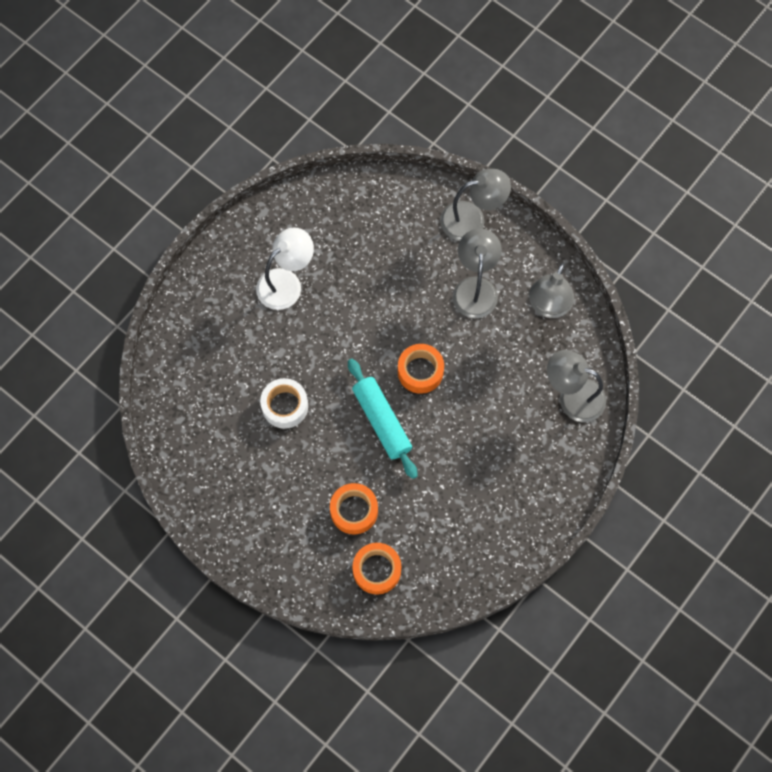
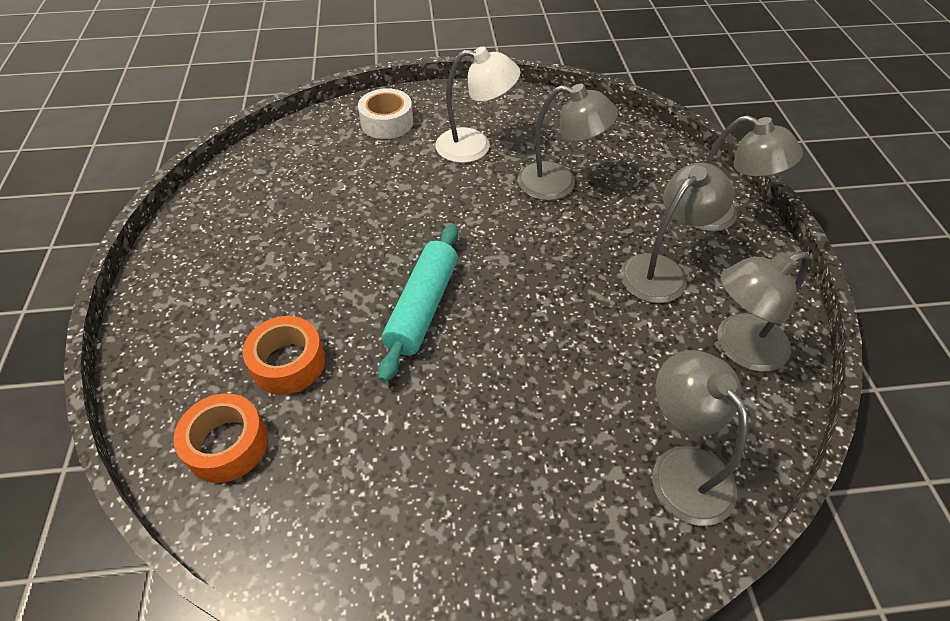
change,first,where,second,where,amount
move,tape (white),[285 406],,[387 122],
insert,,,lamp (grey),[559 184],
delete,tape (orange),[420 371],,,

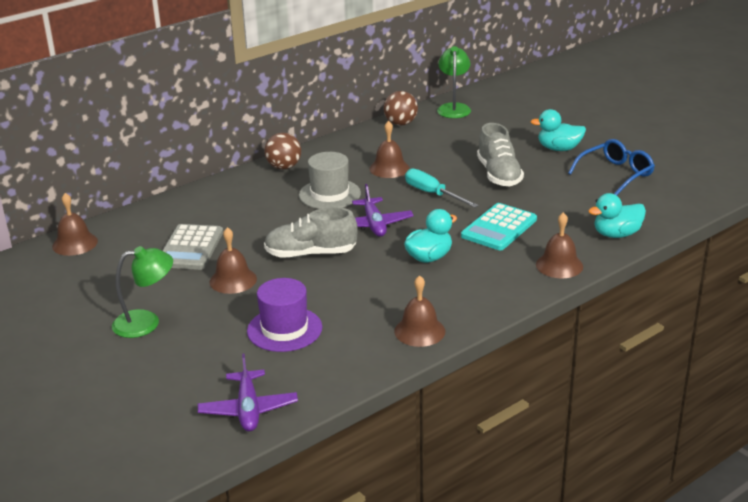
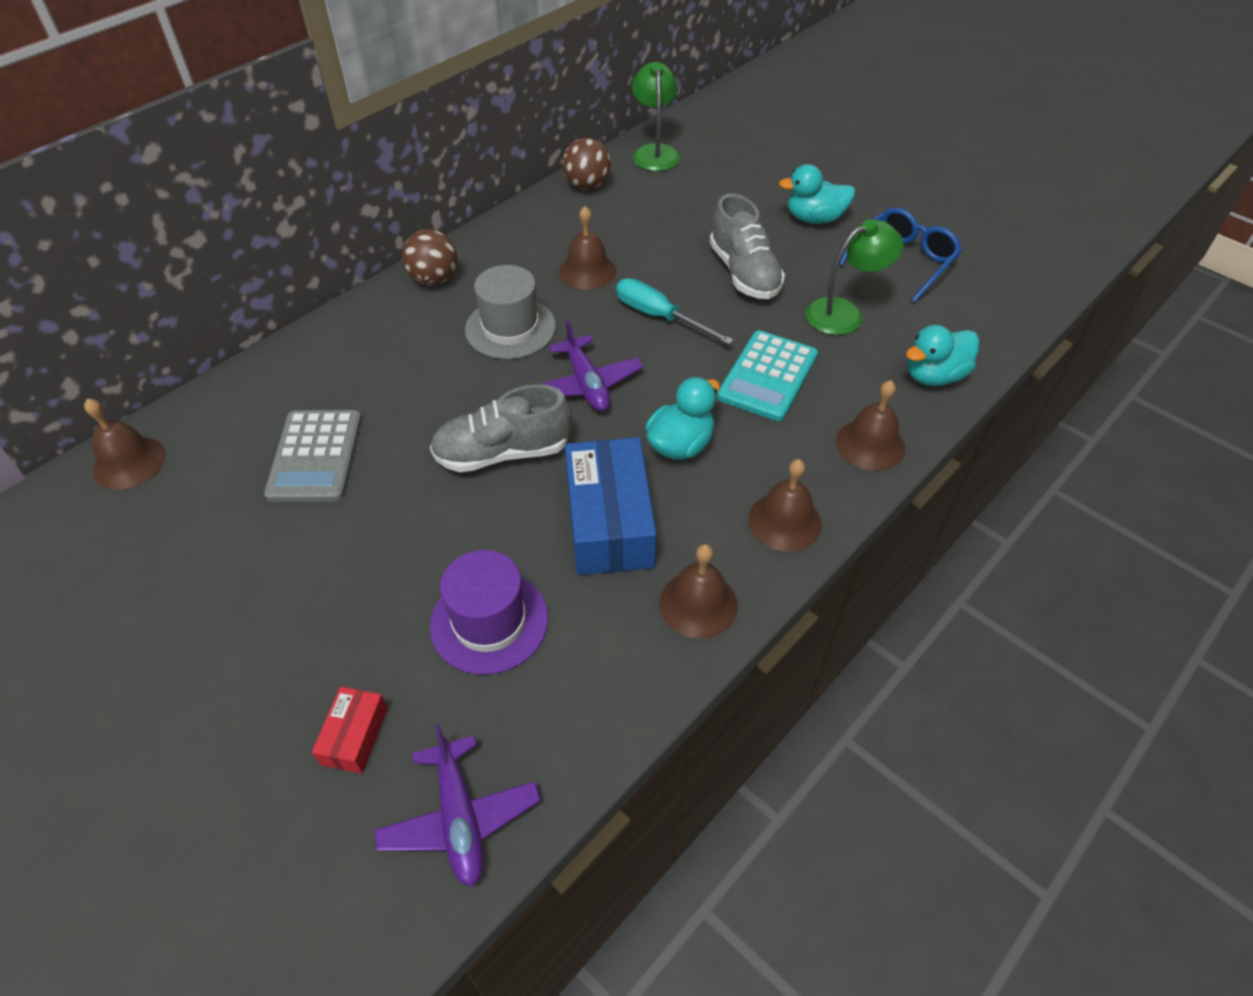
change,first,where,second,where,amount
insert,,,box (red),[354 736],
insert,,,box (blue),[609 522],
move,bell (brown),[233 280],,[784 521],
move,lamp (green),[146 322],,[844 313],

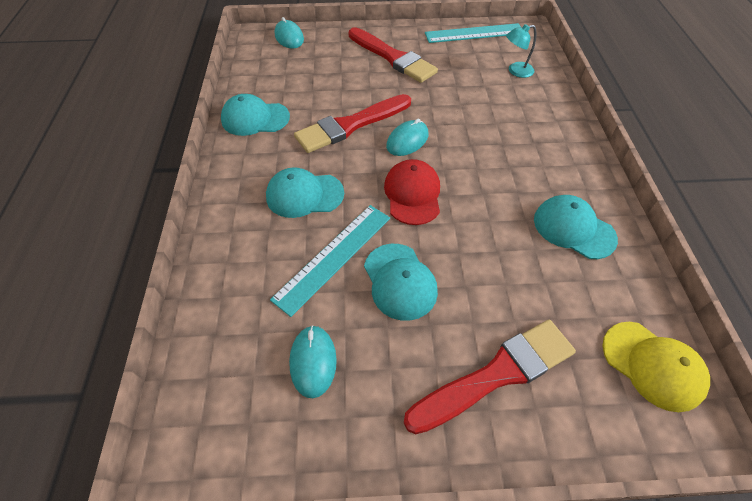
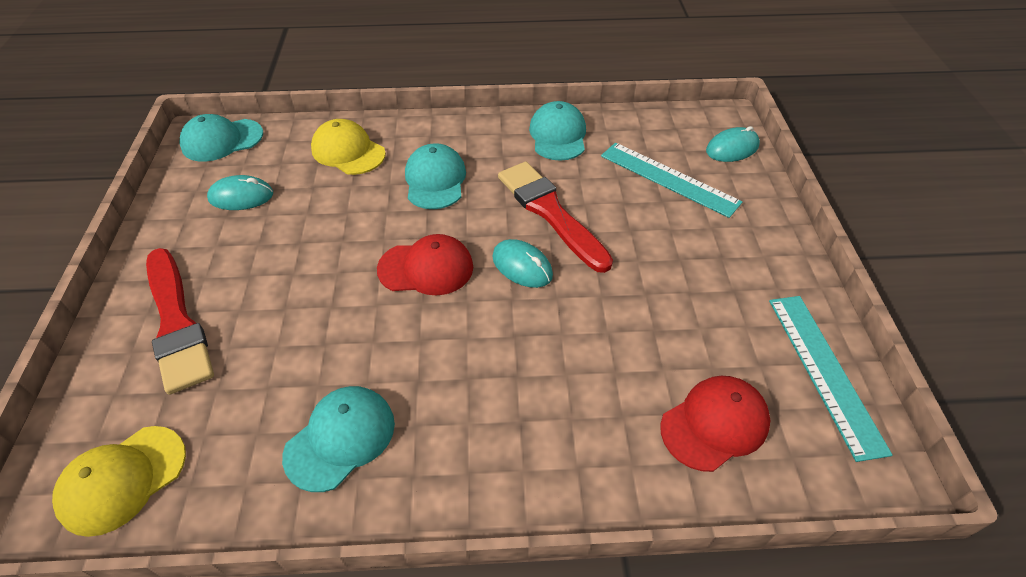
change,first,where,second,where,amount
move,cap (turquoise),[399 281],,[222 140],
insert,,,cap (yellow),[348 151],
move,ruler (turquoise),[333 257],,[669 179],
replace,lamp (turquoise),[515 71],cap (red),[714 424],
delete,brush (red),[393 58],,,

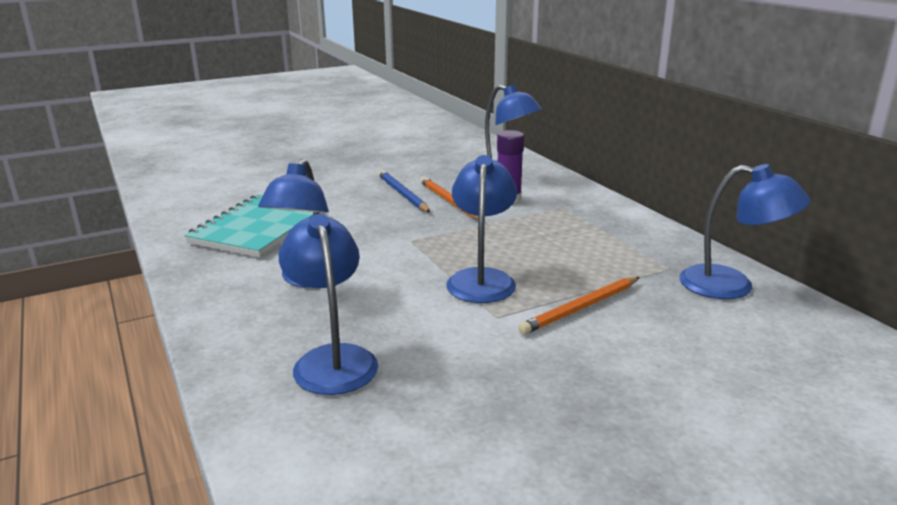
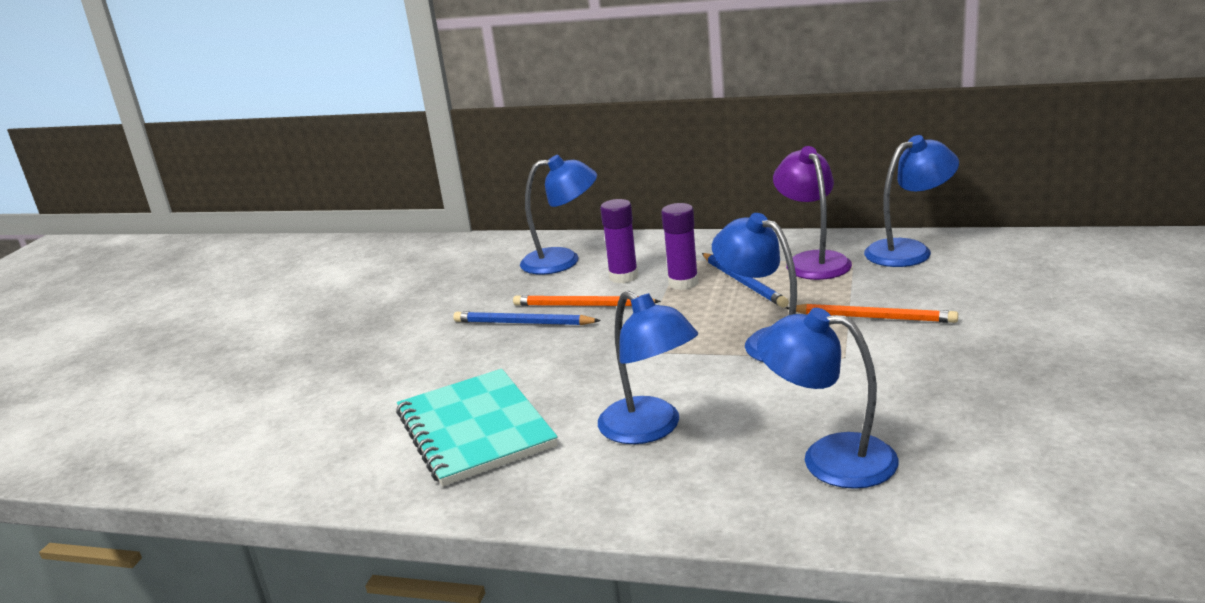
change,first,where,second,where,amount
insert,,,glue stick (purple),[683 283],
insert,,,pencil (blue),[743 282],
insert,,,lamp (purple),[813 261],
rotate,pencil (orange),[580 308],,[873 317],75 degrees counterclockwise

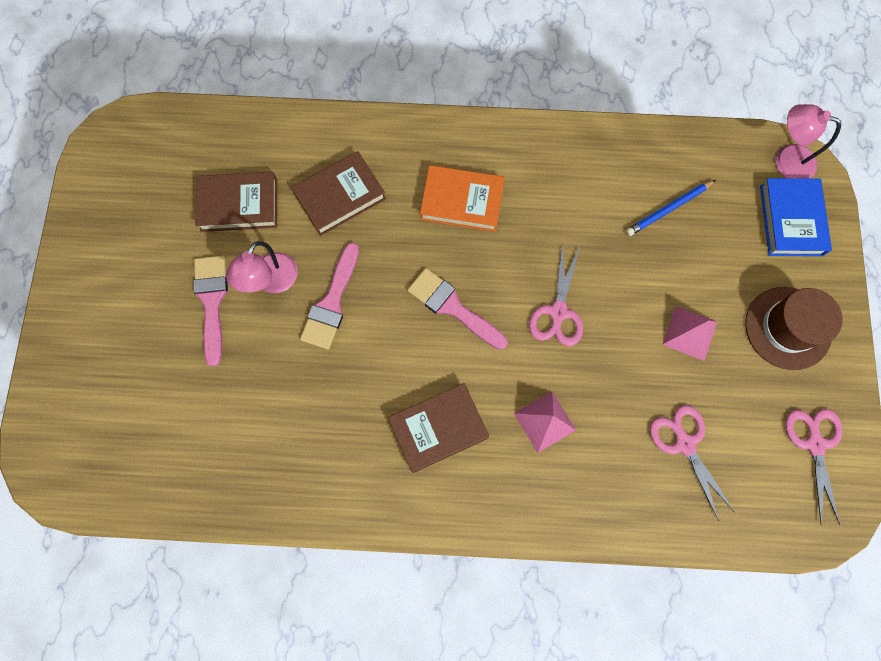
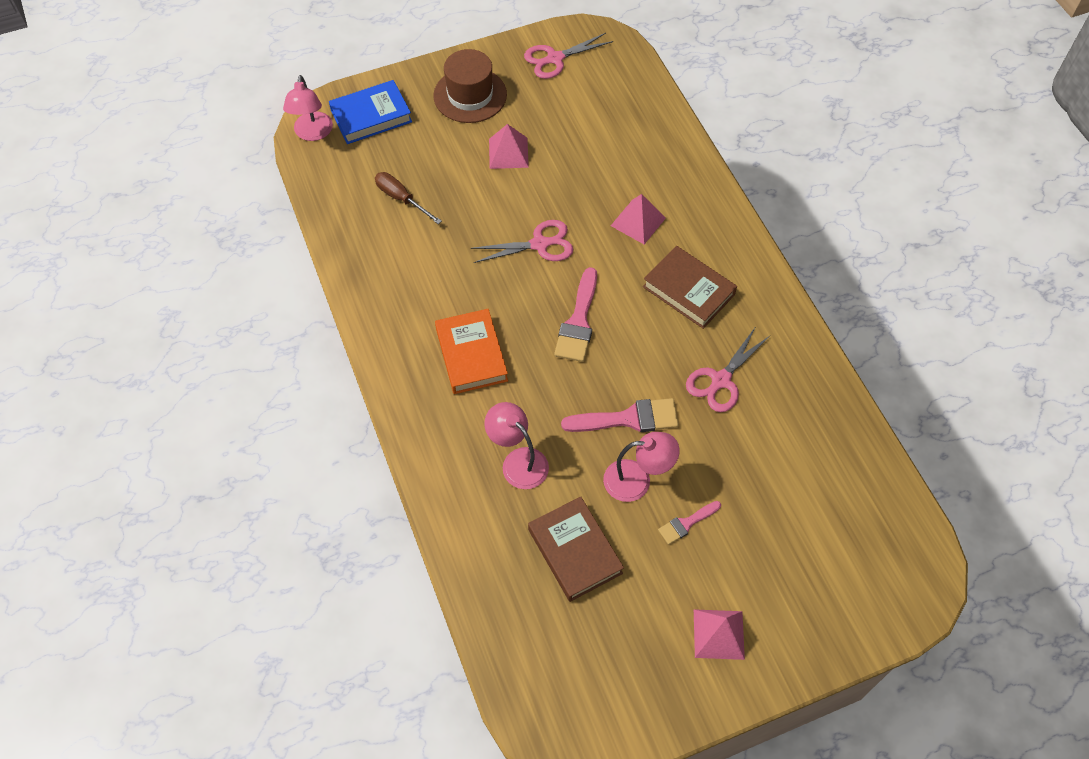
change,first,where,second,where,amount
replace,pencil (blue),[668 209],screwdriver (brown),[401 198],
replace,book (brown),[340 196],lamp (pink),[518 461],
resize,brush (pink),[212 302],,[686 523],x0.57
move,scissors (pink),[684 443],,[720 381],
insert,,,pyramid (pink),[719 634],

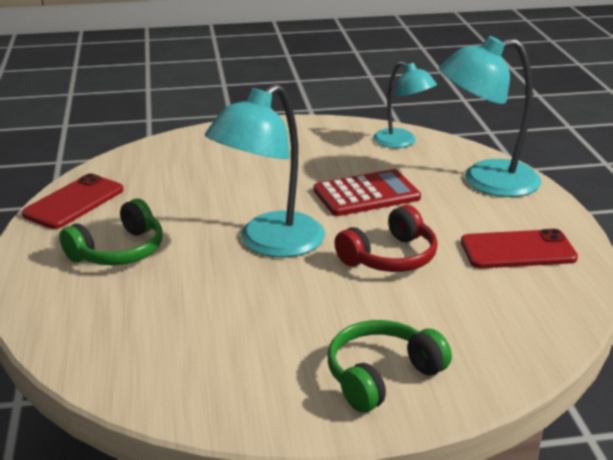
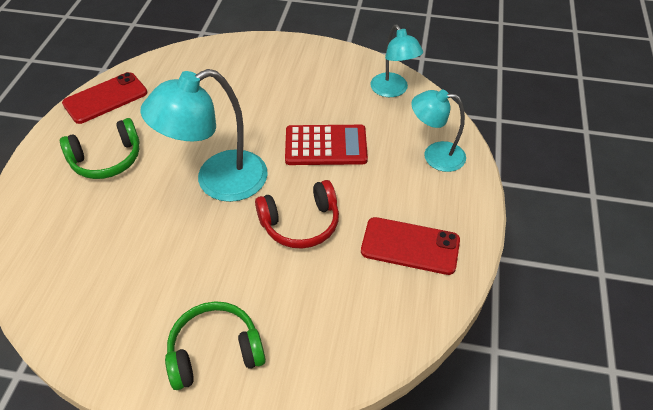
change,first,where,second,where,amount
resize,lamp (turquoise),[485 181],,[435 155],x0.62

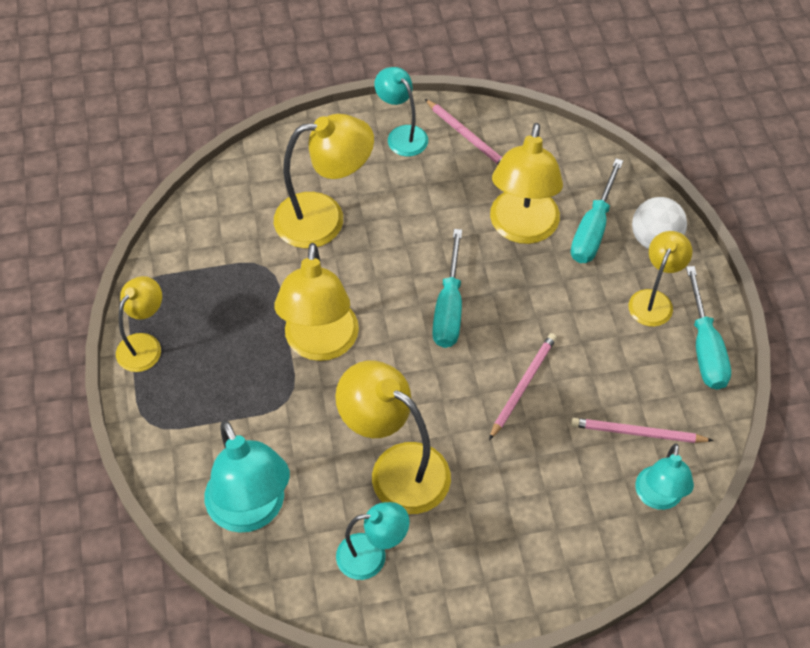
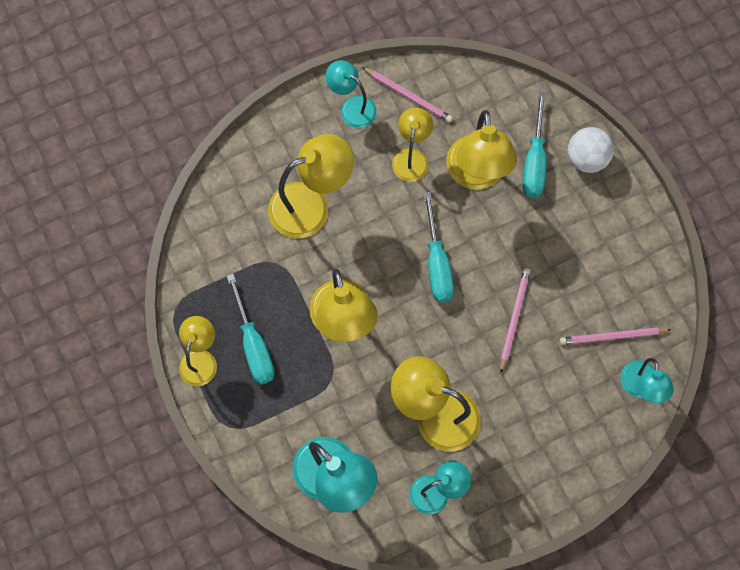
change,first,where,second,where,amount
move,screwdriver (turquoise),[705 347],,[254 344],
move,lamp (yellow),[654 300],,[411 157],

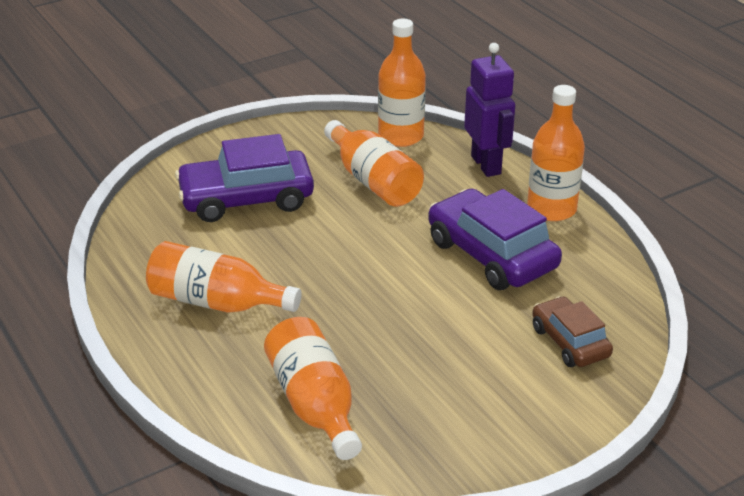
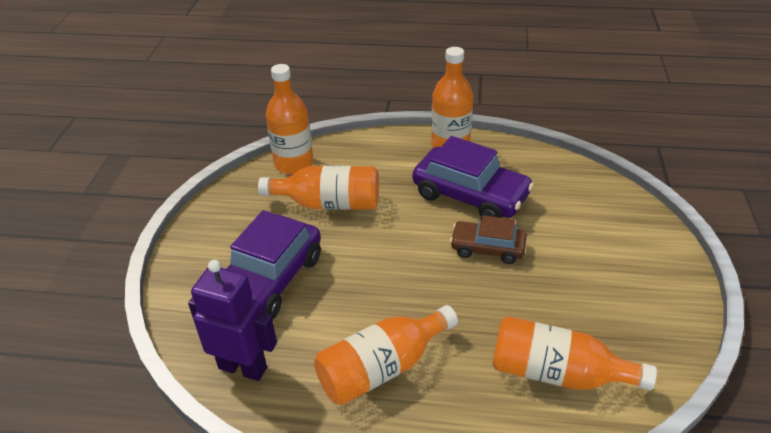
change,first,where,second,where,amount
move,robot (purple),[486 165],,[243 367],
rotate,car (purple),[491 254],,[470 195],150 degrees counterclockwise
move,car (brown),[570 342],,[487 248],

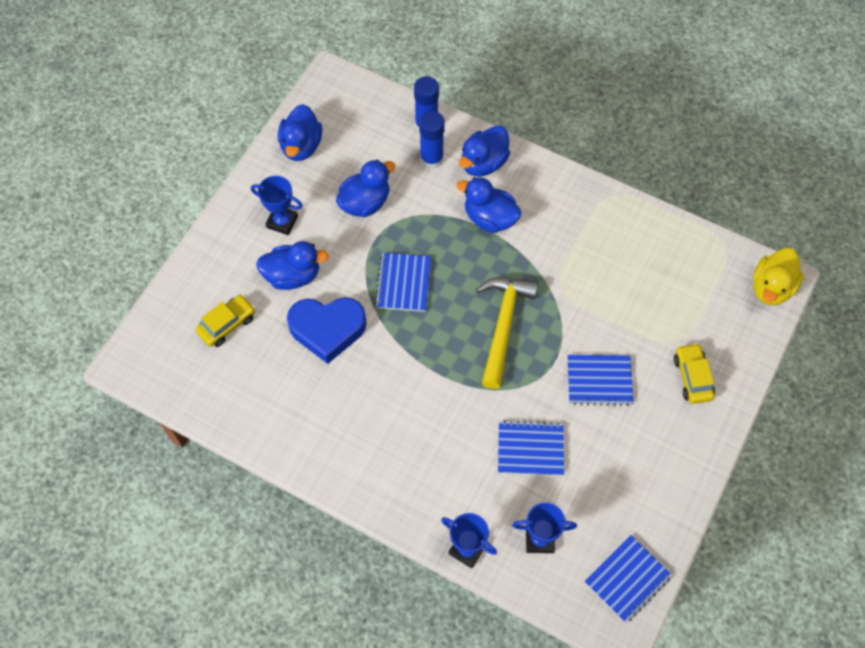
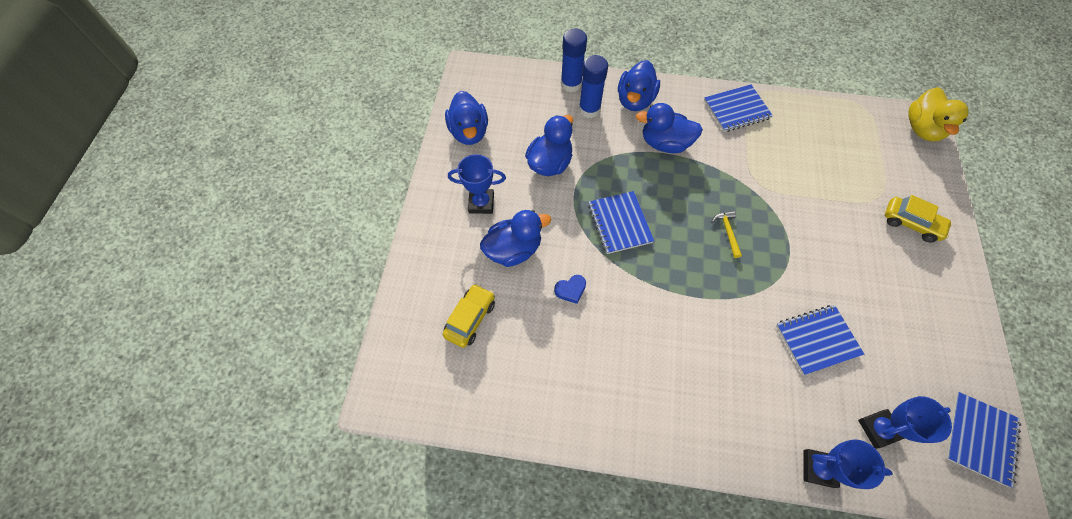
change,first,where,second,where,amount
resize,heart (blue),[327 329],,[570 290],x0.41
move,notebook (blue),[599 381],,[736 110],
resize,hammer (yellow),[503 325],,[727 232],x0.43
rotate,car (yellow),[692 377],,[910 223],150 degrees clockwise

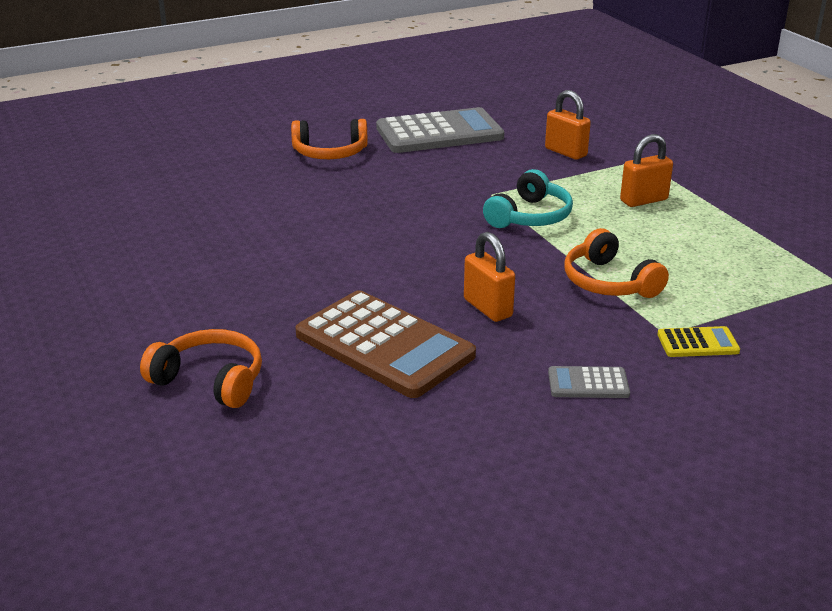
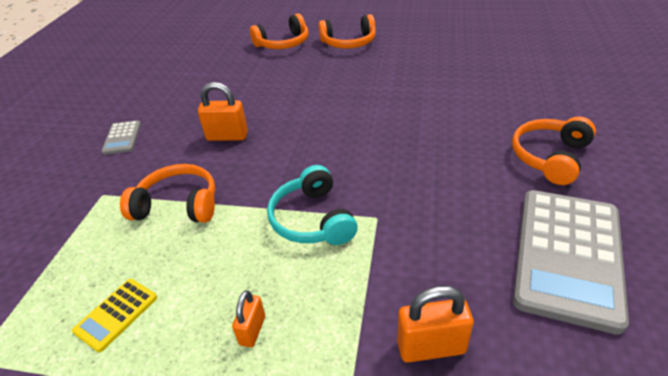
change,first,where,second,where,amount
move,calculator (yellow),[697 343],,[116 314],
rotate,calculator (grey),[588 383],,[122 138],135 degrees clockwise
resize,padlock (orange),[644 200],,[252 330],x0.62
insert,,,headphones (orange),[349 42],
delete,calculator (brown),[384 345],,,

